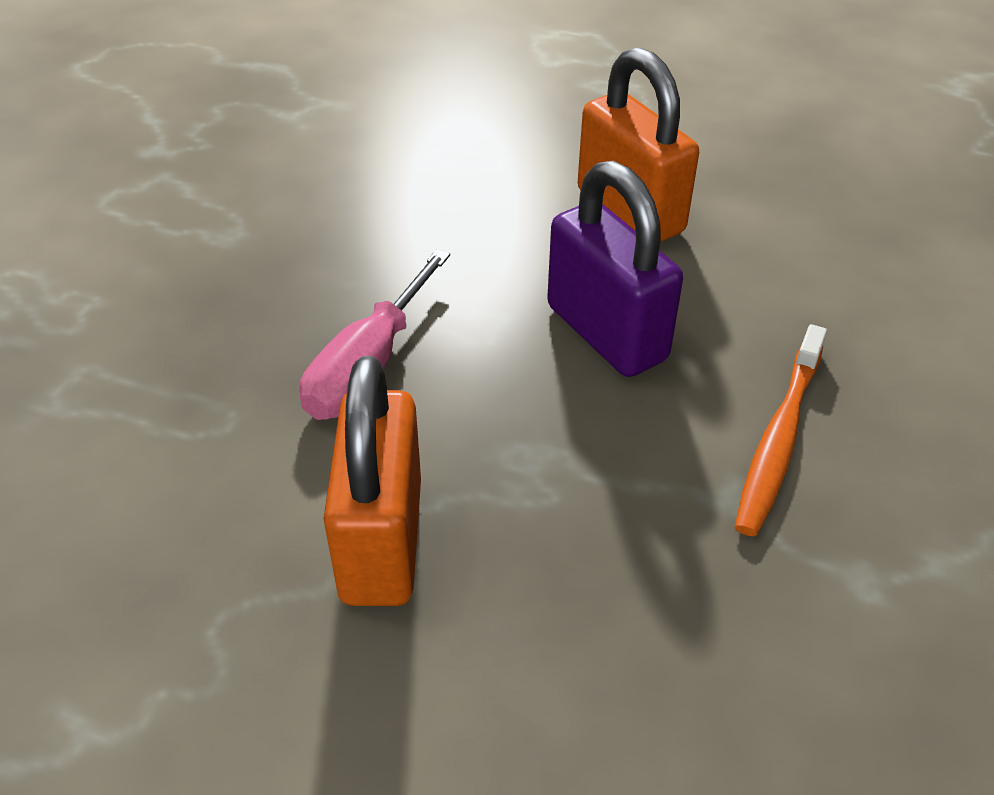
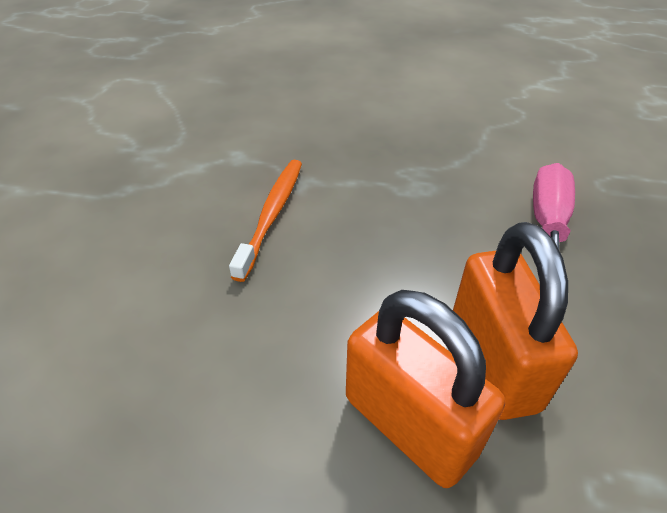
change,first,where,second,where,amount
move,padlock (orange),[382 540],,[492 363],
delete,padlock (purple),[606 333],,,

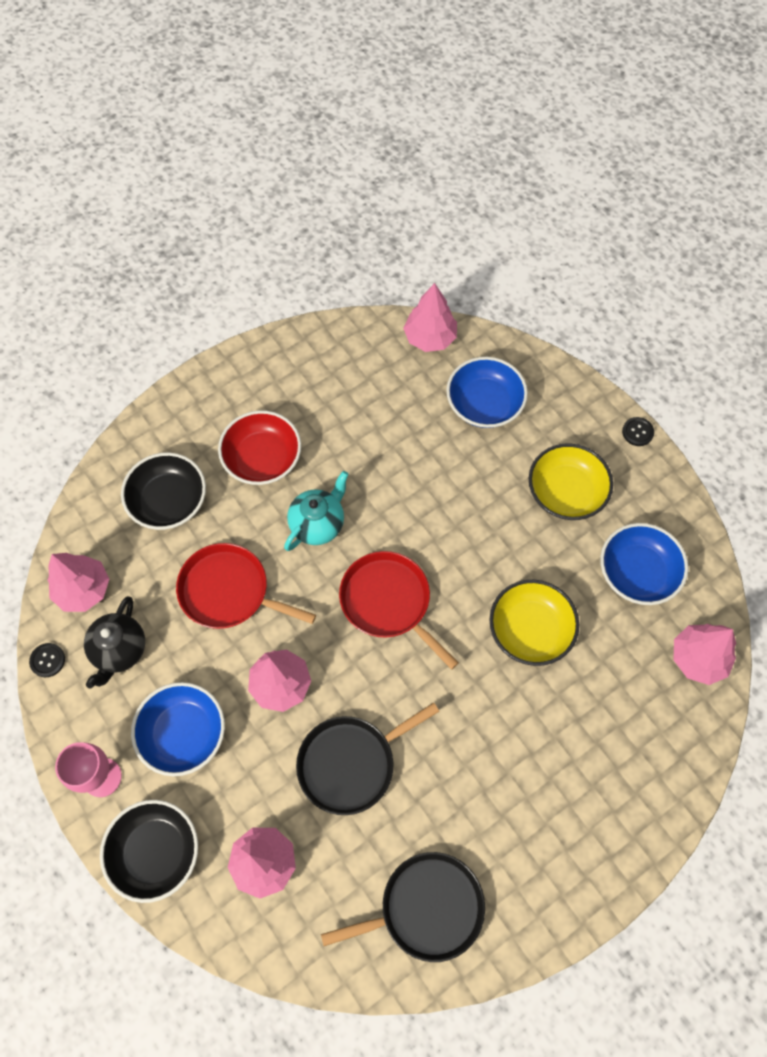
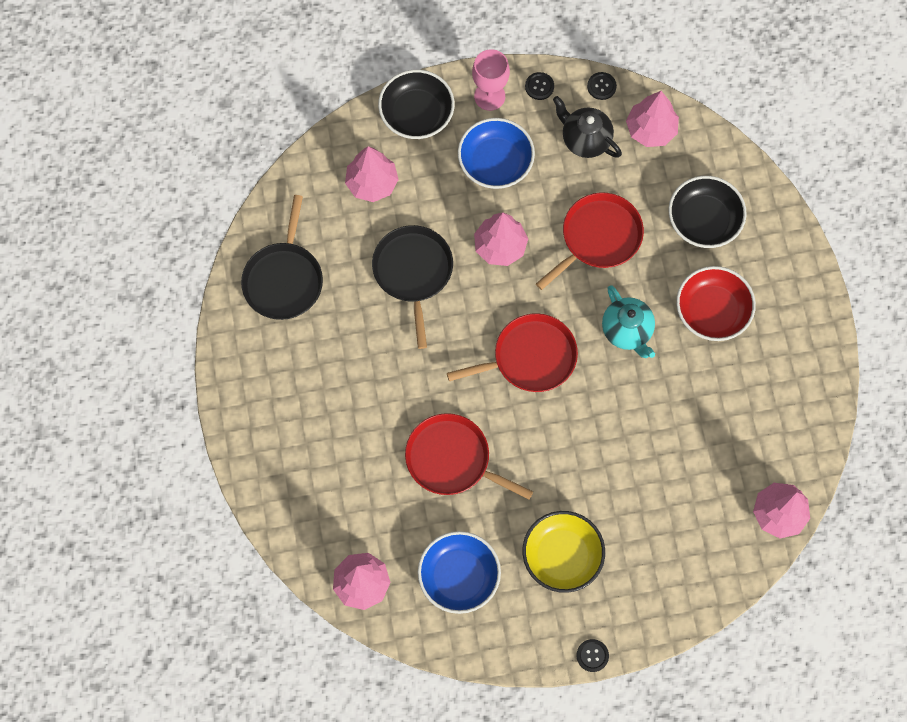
change,first,where,second,where,amount
replace,bowl (yellow),[530 629],pan (red),[452 459],
insert,,,button (black),[539 86],
delete,bowl (blue),[484 404],,,

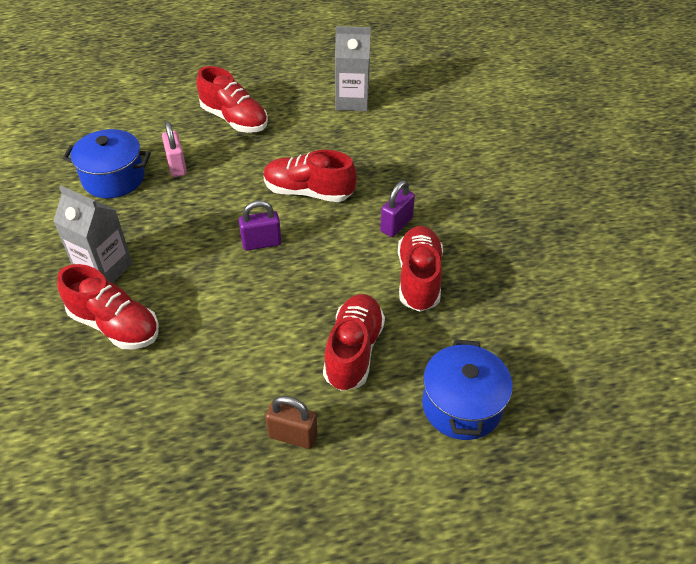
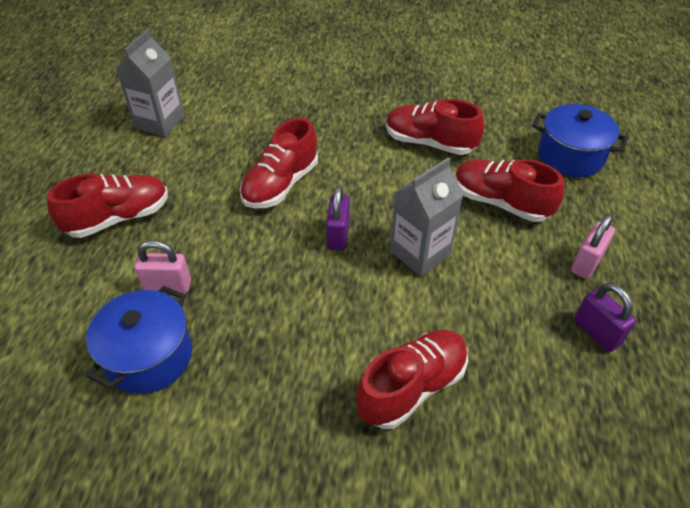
change,first,where,second,where,amount
move,carton (grey),[104 269],,[420 253],
recolor,padlock (brown),[292 436],padlock (pink),[586 263],
move,padlock (purple),[396 225],,[596 332],

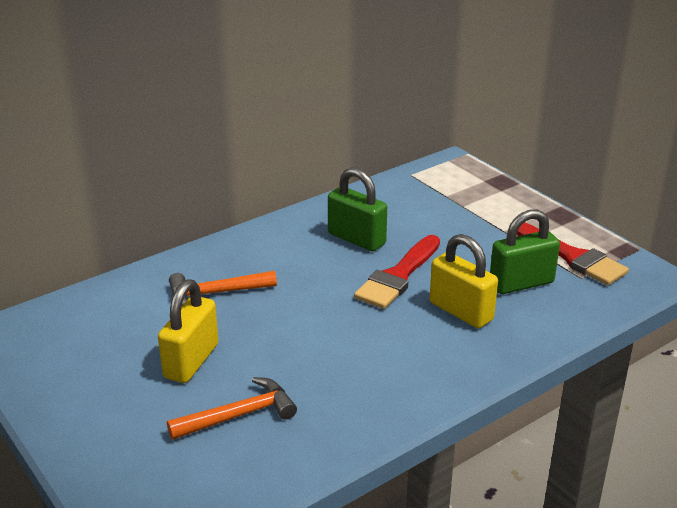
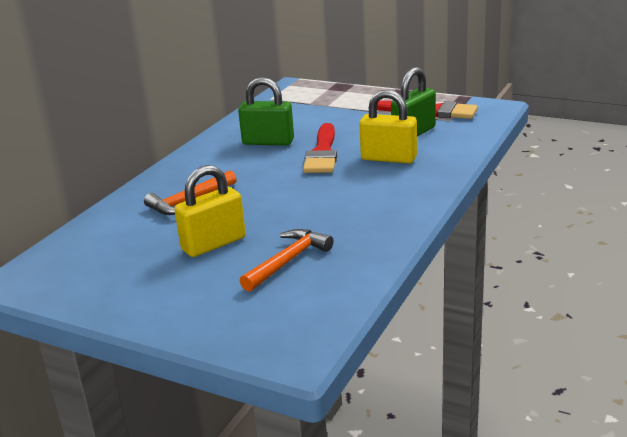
change,first,where,second,where,amount
rotate,padlock (yellow),[191 361],,[213 244],60 degrees clockwise

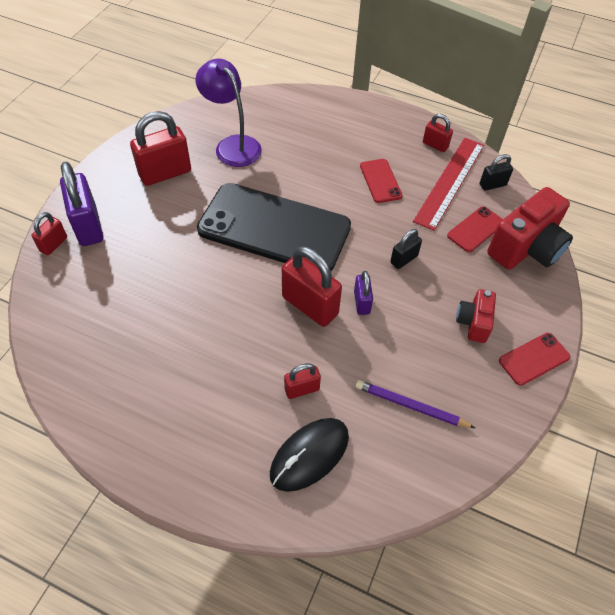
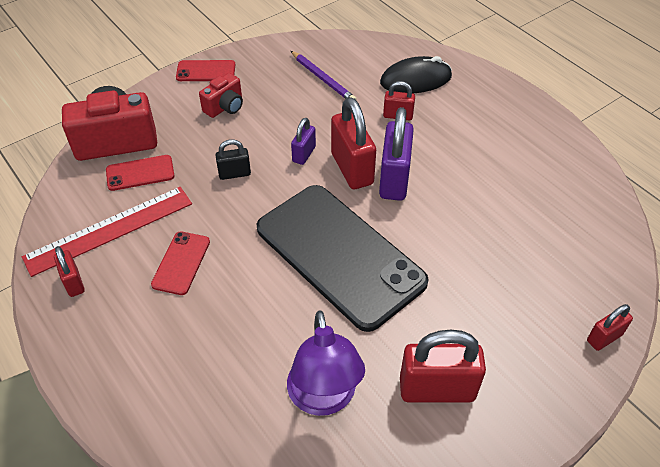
change,first,where,second,where,amount
move,padlock (purple),[88 226],,[394 179],
delete,padlock (black),[492 185],,,

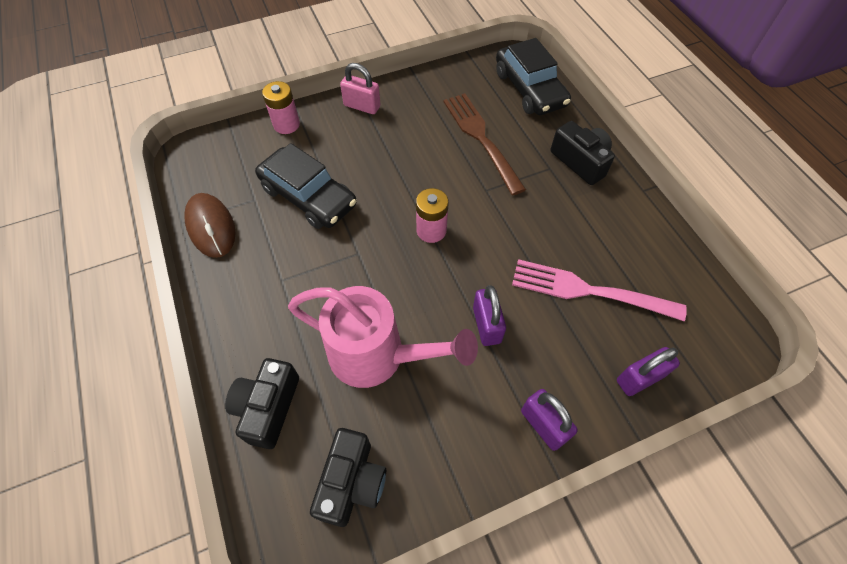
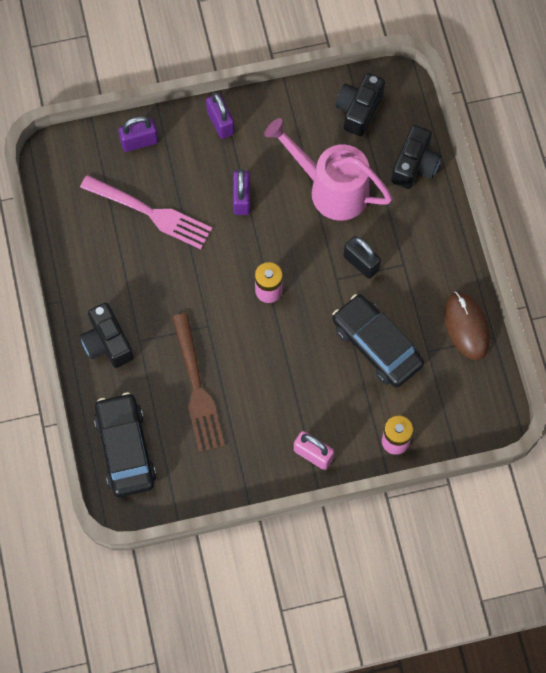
change,first,where,second,where,amount
insert,,,padlock (black),[361 263],

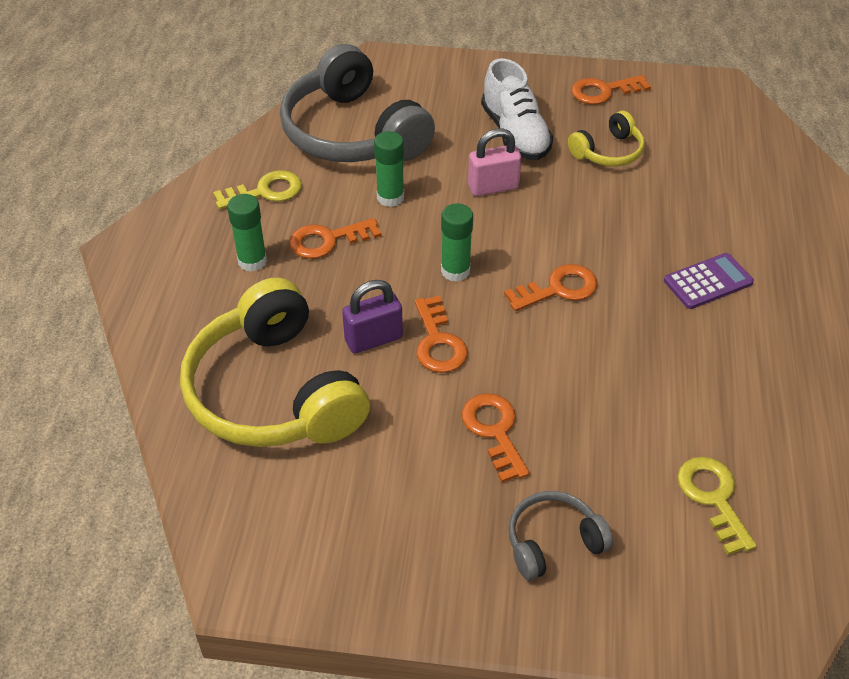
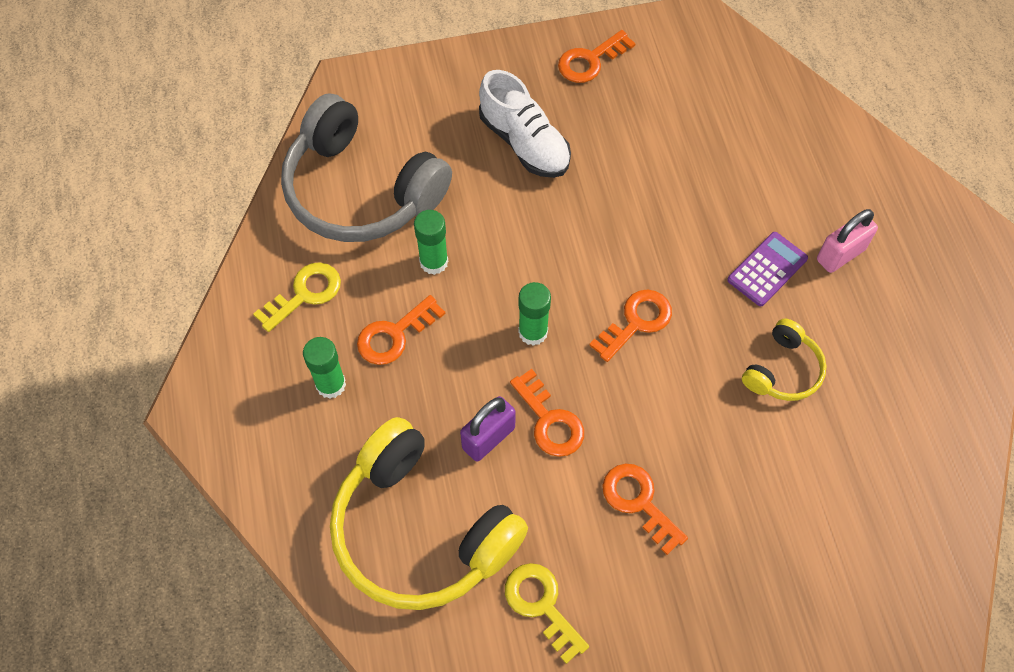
change,first,where,second,where,amount
move,key (yellow),[713 498],,[541 605],
move,headphones (yellow),[608 152],,[783 370],
move,padlock (pink),[493 187],,[840 254],
delete,headphones (grey),[553 542],,,

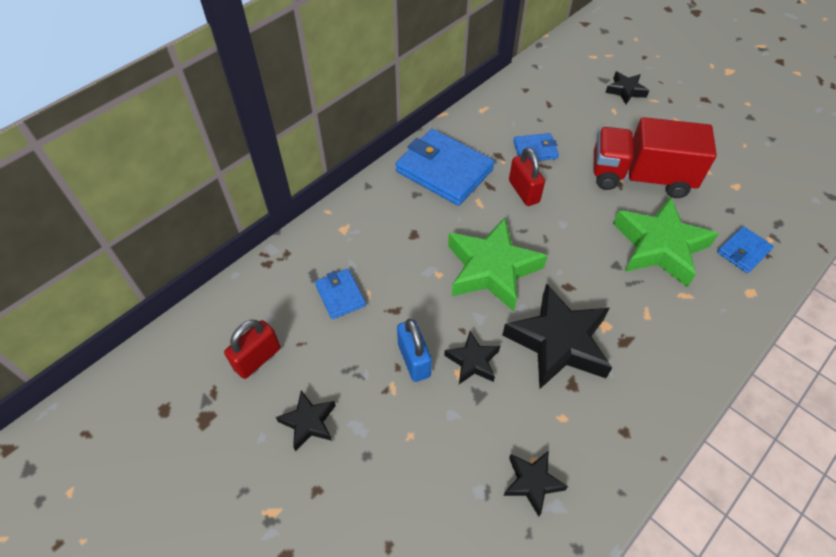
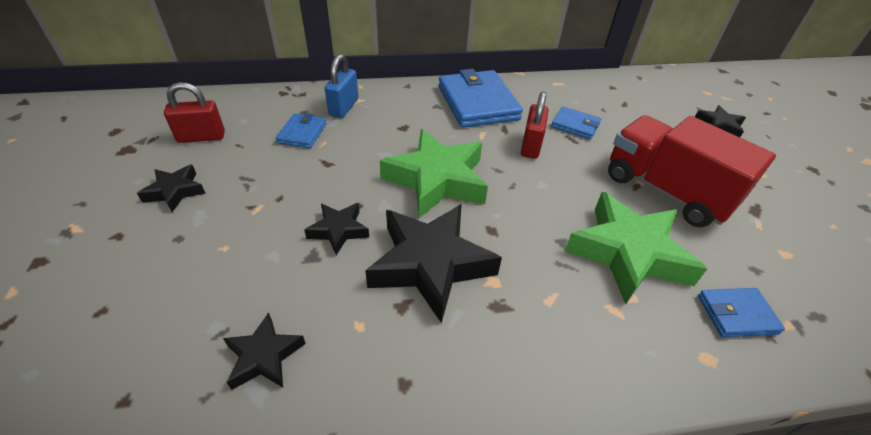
change,first,where,second,where,amount
move,padlock (blue),[414 360],,[344 107],

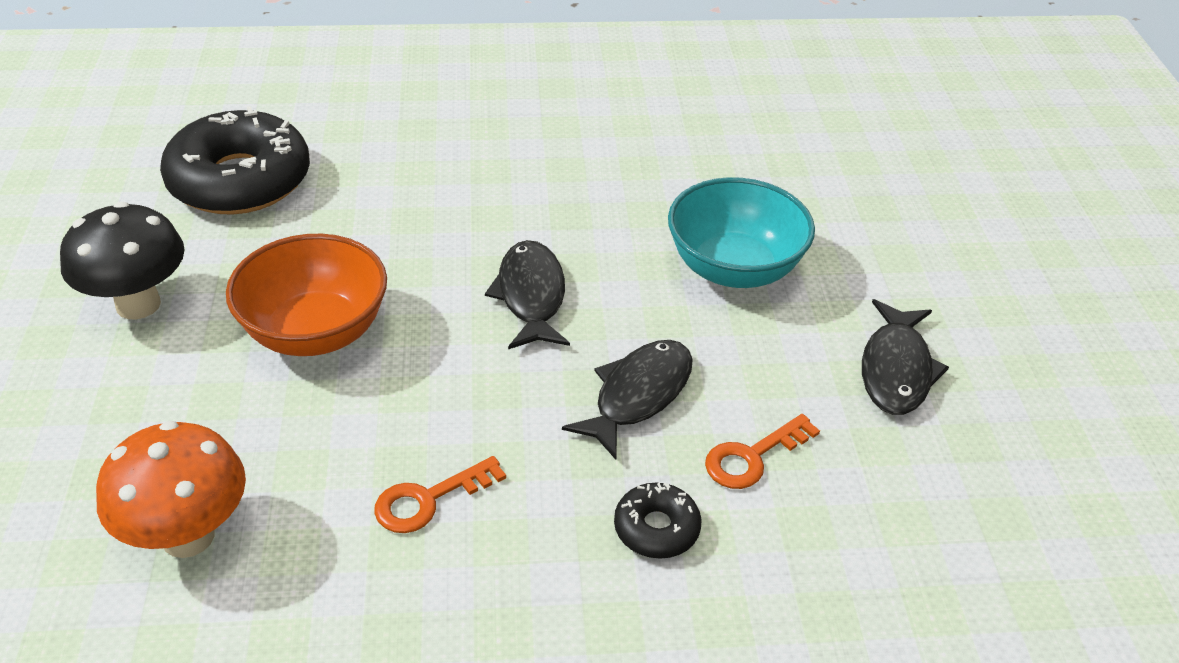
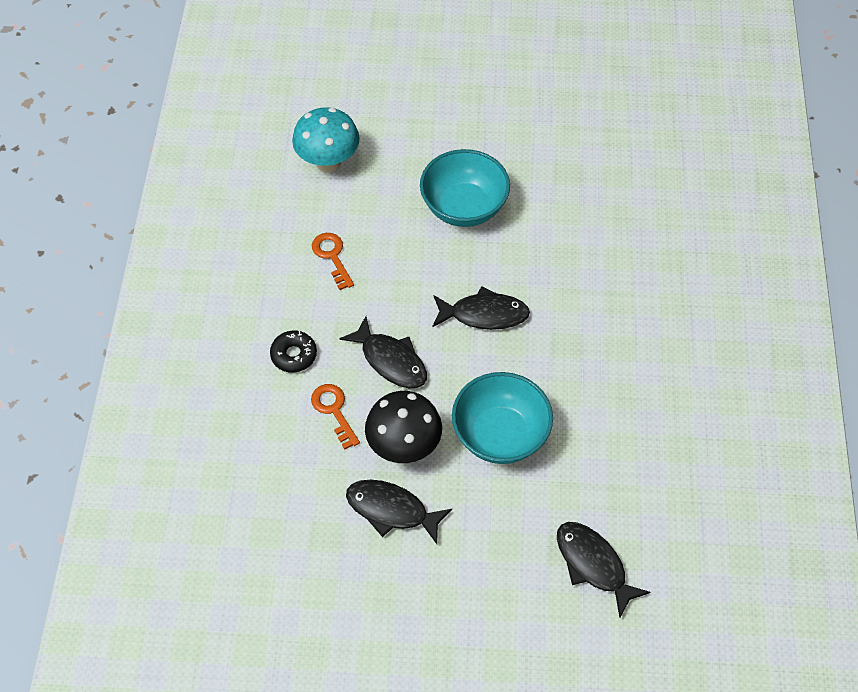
change,first,where,second,where,amount
recolor,mushroom (orange),[188 536],mushroom (turquoise),[328 162],
move,mushroom (black),[138 304],,[404 447],
recolor,bowl (orange),[316 332],bowl (turquoise),[464 207],
insert,,,fish (black),[593 564],
delete,donut (black),[240 180],,,

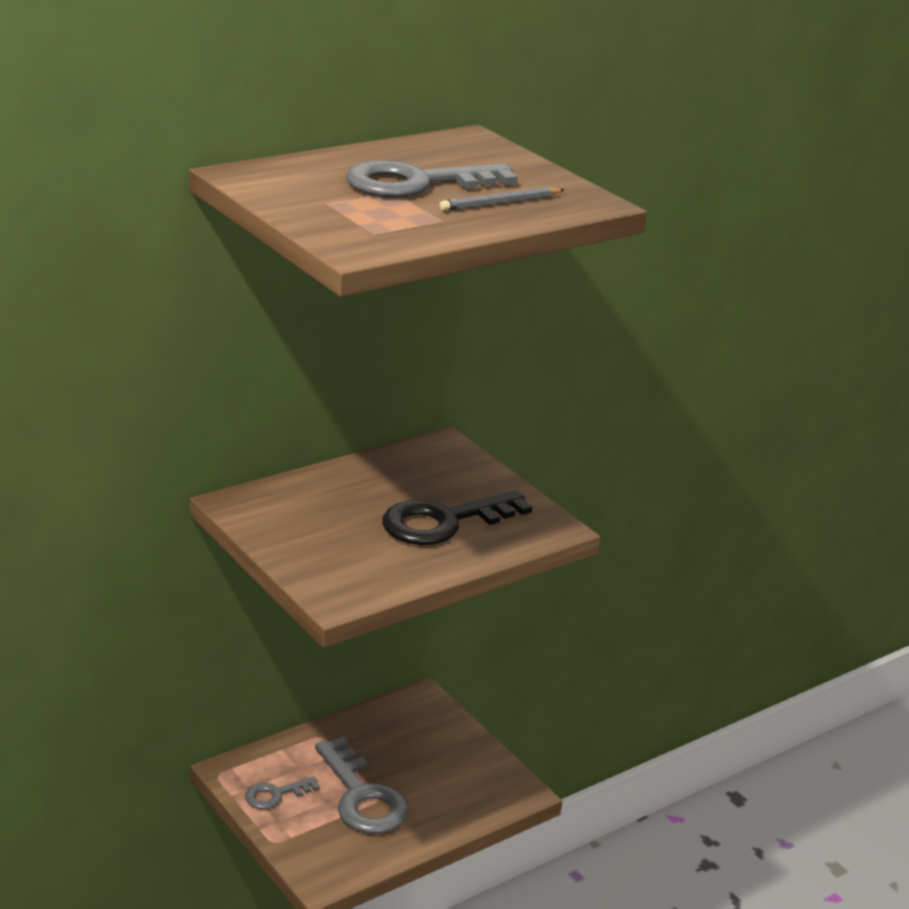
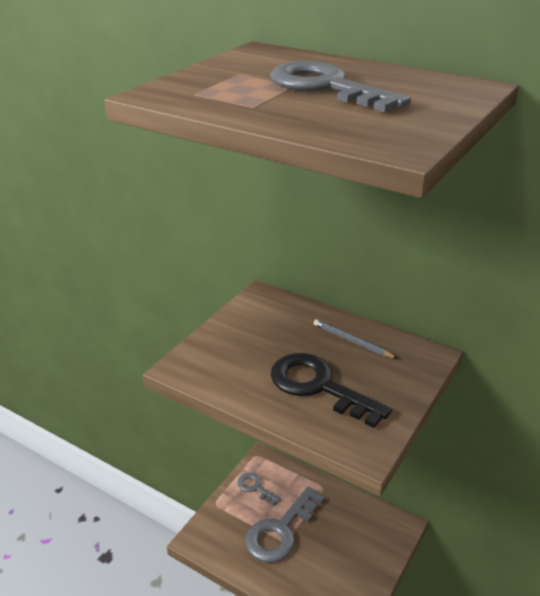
change,first,where,second,where,amount
move,pencil (grey),[500 203],,[352 341],

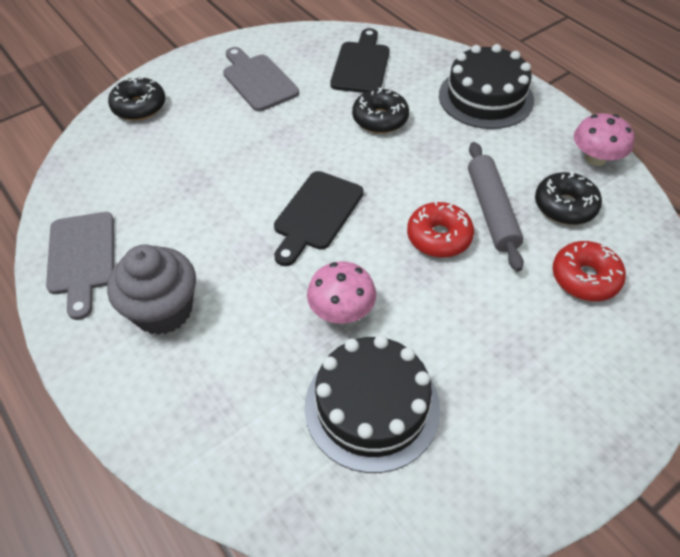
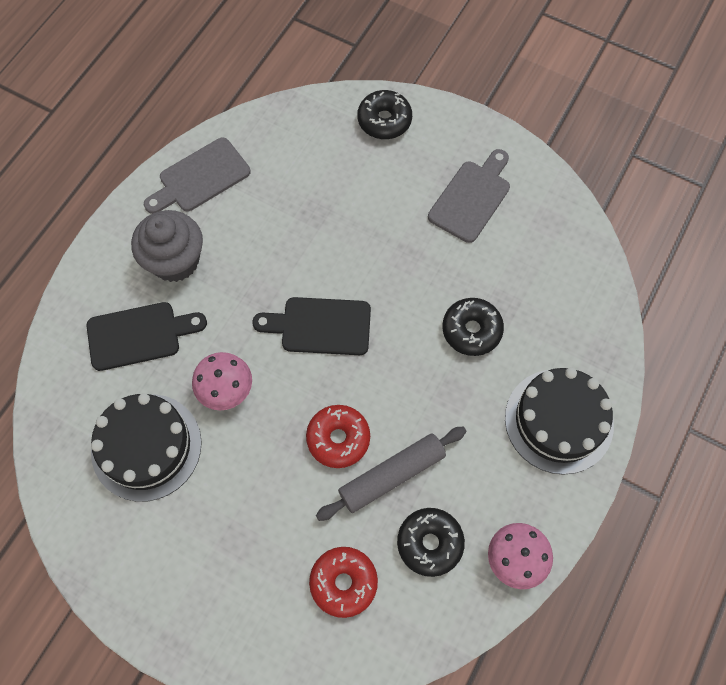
change,first,where,second,where,amount
move,cutting board (black),[361 65],,[139 335],

